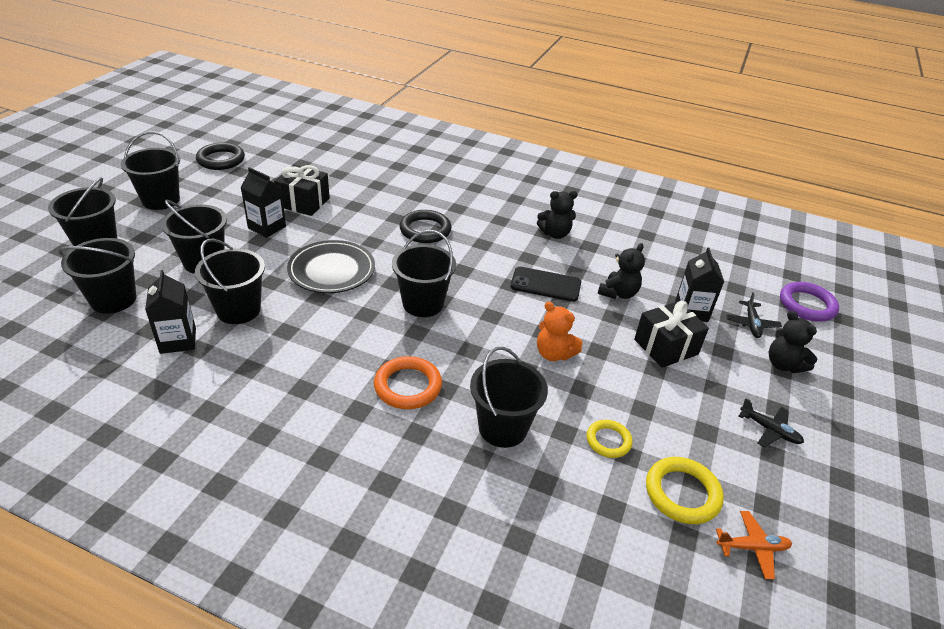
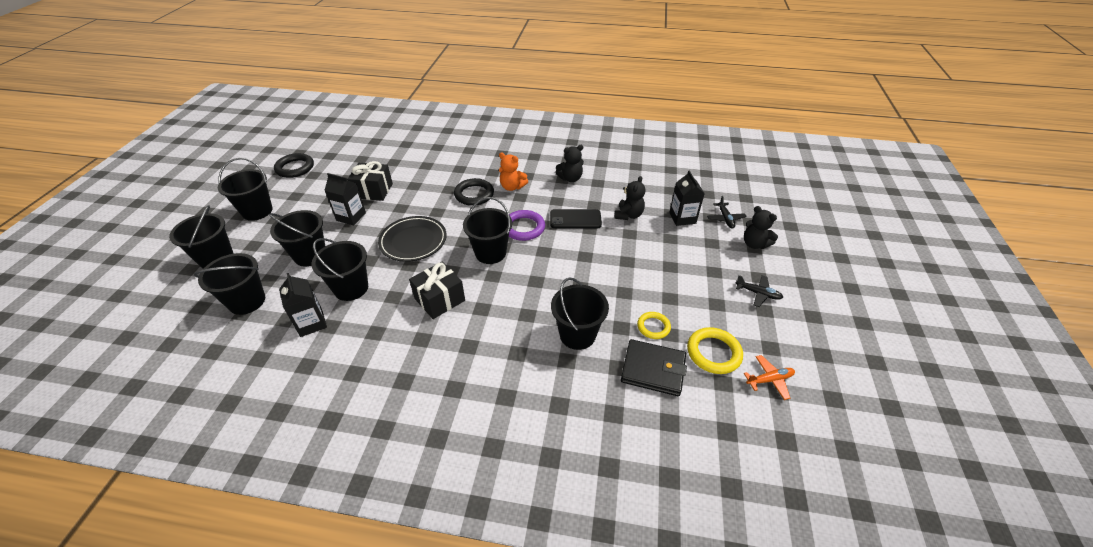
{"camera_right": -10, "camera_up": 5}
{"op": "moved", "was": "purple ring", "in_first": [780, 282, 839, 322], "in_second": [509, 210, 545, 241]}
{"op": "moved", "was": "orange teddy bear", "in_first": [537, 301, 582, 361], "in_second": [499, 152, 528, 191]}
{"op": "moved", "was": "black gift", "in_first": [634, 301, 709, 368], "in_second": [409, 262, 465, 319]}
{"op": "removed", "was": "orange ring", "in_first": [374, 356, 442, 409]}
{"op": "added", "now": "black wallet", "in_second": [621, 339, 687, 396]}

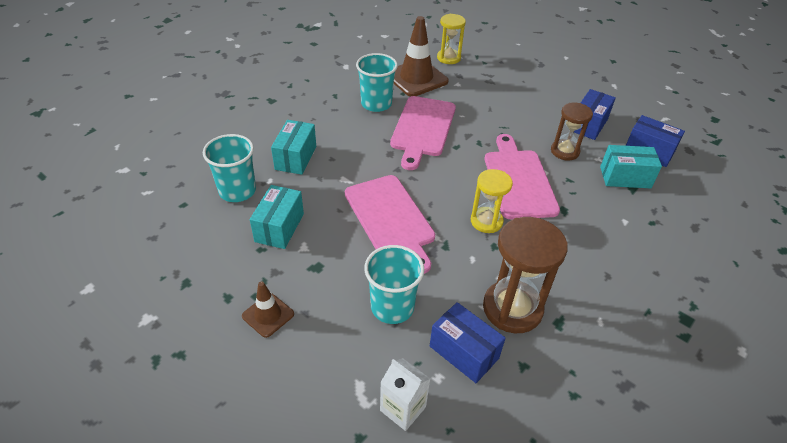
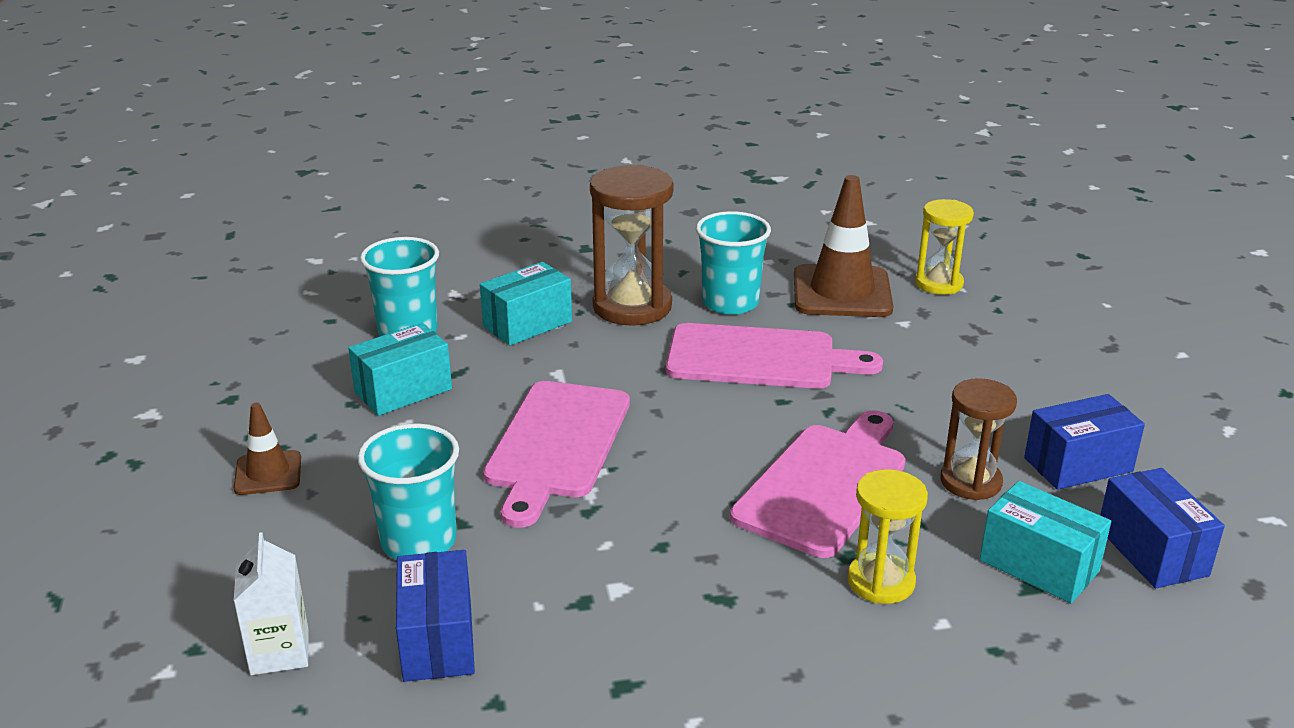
{"camera_right": 40, "camera_up": -15}
{"op": "turned", "was": "pink cutting board", "in_first": [390, 96, 456, 170], "in_second": [666, 323, 883, 389], "clockwise": -135}
{"op": "moved", "was": "yellow hourglass", "in_first": [471, 169, 513, 233], "in_second": [847, 469, 928, 604]}
{"op": "moved", "was": "brown hourglass", "in_first": [483, 217, 568, 333], "in_second": [590, 165, 673, 326]}

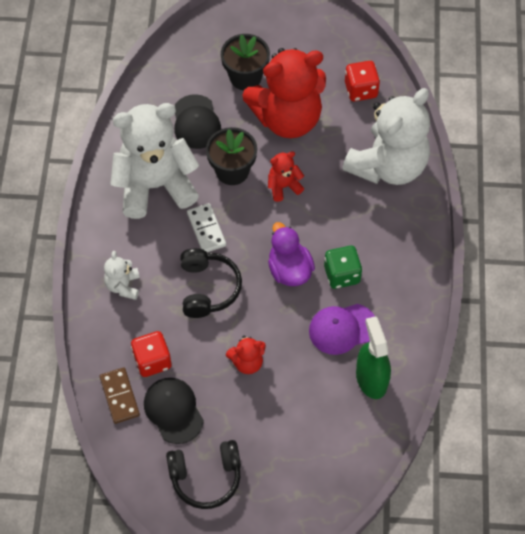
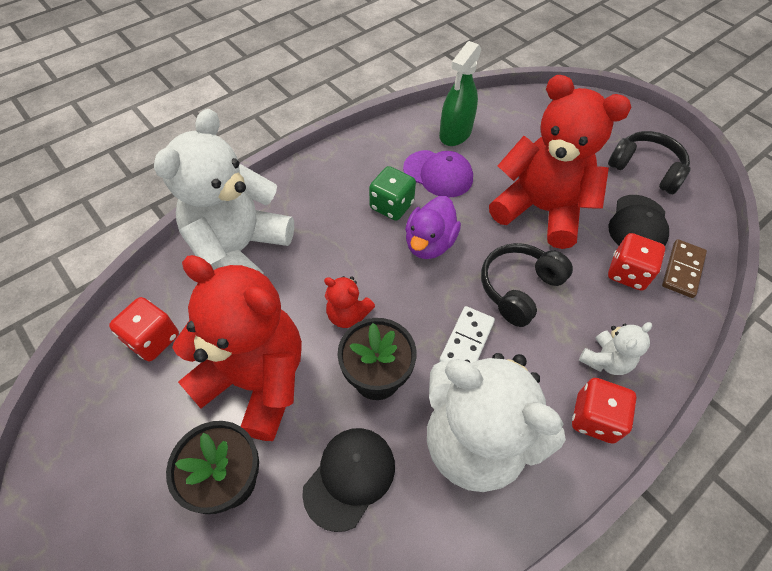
{"camera_right": -135, "camera_up": -5}
{"op": "turned", "was": "white teddy bear", "in_first": [342, 88, 430, 185], "in_second": [154, 109, 294, 274], "clockwise": -60}
{"op": "resized", "was": "red teddy bear", "in_first": [226, 335, 266, 374], "in_second": [489, 75, 632, 249], "ratio": 2.31}
{"op": "added", "now": "red dice", "in_second": [572, 378, 637, 443]}

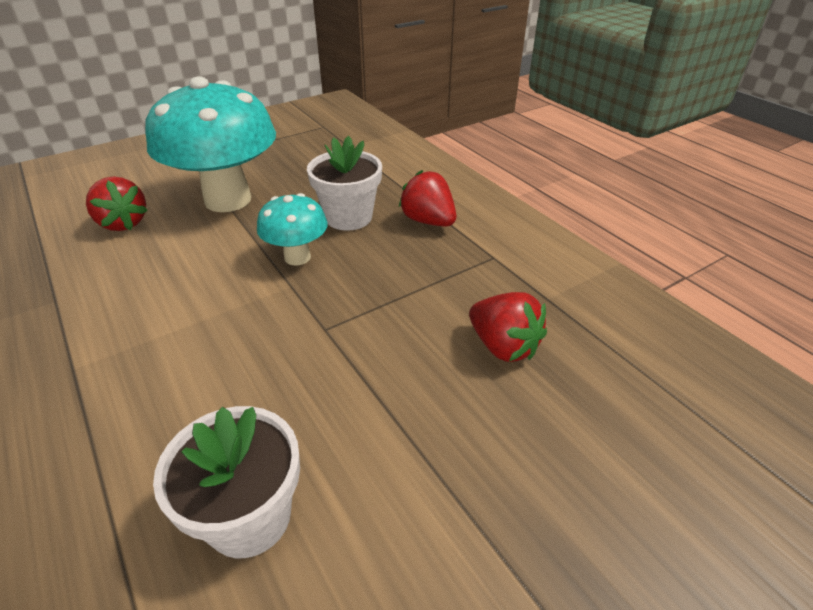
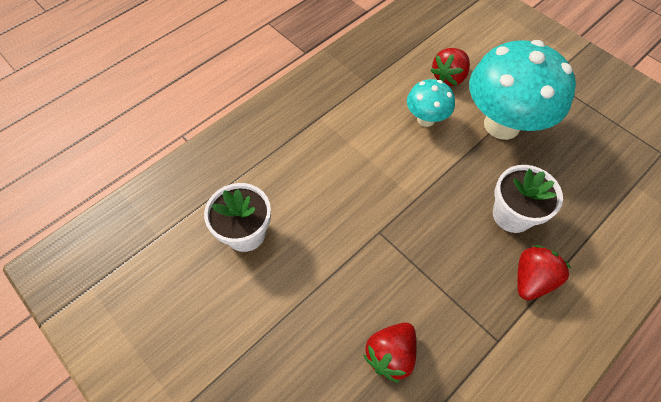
{"camera_right": 80, "camera_up": 20}
{"op": "moved", "was": "turquoise mushroom", "in_first": [257, 193, 328, 266], "in_second": [407, 79, 455, 127]}

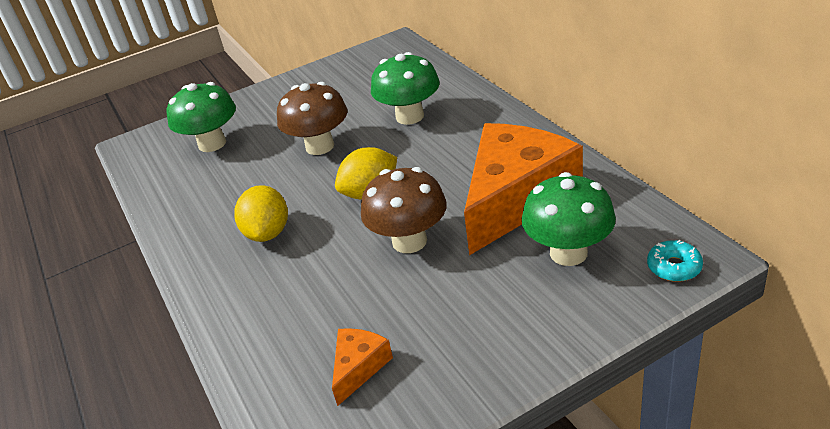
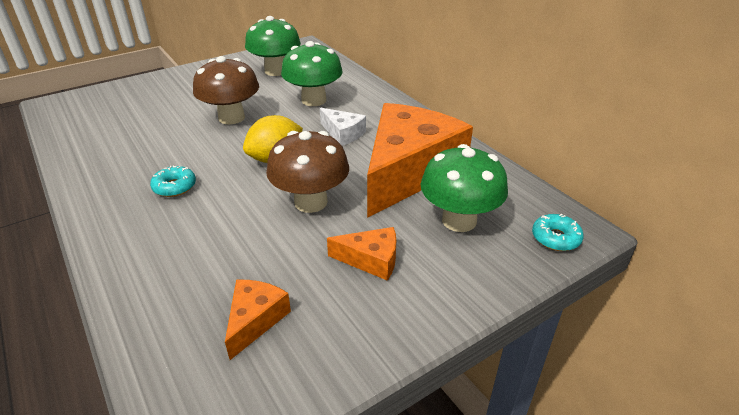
{"camera_right": -10, "camera_up": 0}
{"op": "moved", "was": "green mushroom", "in_first": [167, 82, 236, 152], "in_second": [245, 16, 301, 76]}
{"op": "replaced", "was": "yellow lemon", "now": "turquoise donut", "in_first": [234, 185, 288, 242], "in_second": [150, 165, 196, 197]}
{"op": "added", "now": "white cheese", "in_second": [320, 108, 366, 146]}
{"op": "added", "now": "orange cheese", "in_second": [327, 227, 396, 281]}

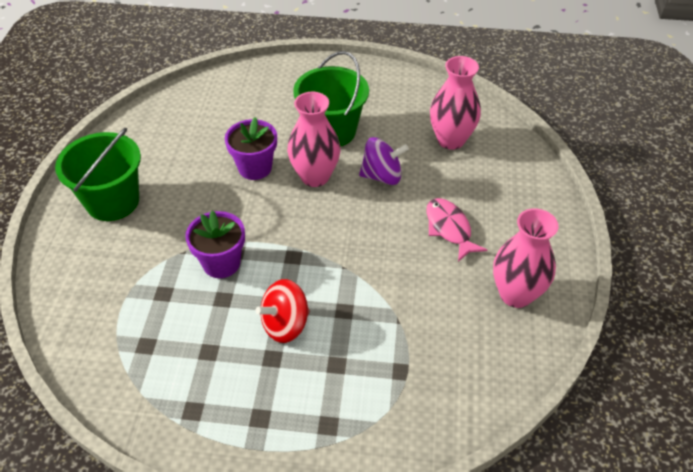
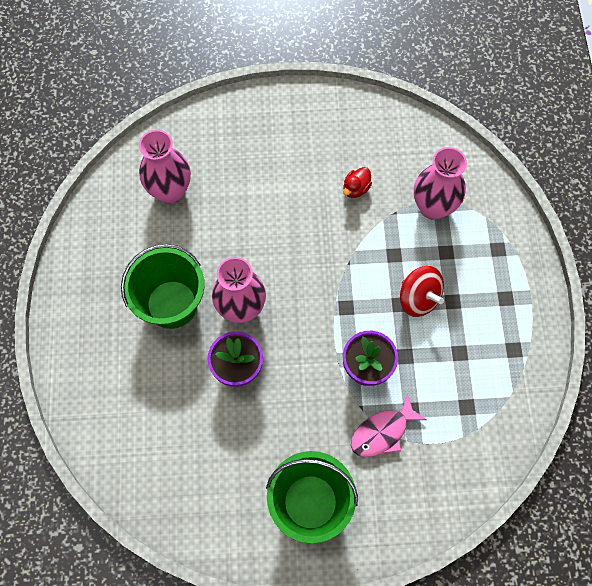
{"camera_right": -100, "camera_up": 20}
{"op": "removed", "was": "purple spinning top", "in_first": [359, 137, 409, 185]}
{"op": "moved", "was": "pink fish", "in_first": [426, 198, 487, 262], "in_second": [351, 394, 427, 457]}
{"op": "moved", "was": "pink vase", "in_first": [493, 208, 558, 308], "in_second": [414, 147, 467, 220]}
{"op": "added", "now": "red duck", "in_second": [343, 167, 372, 198]}

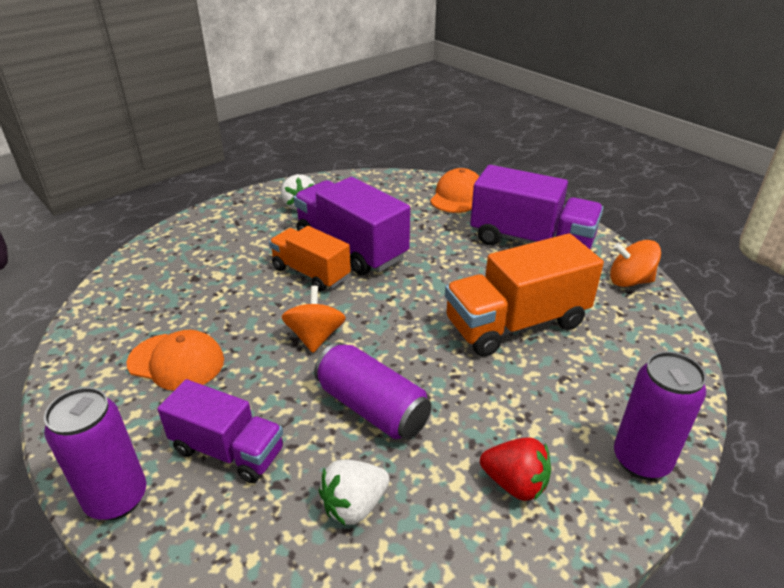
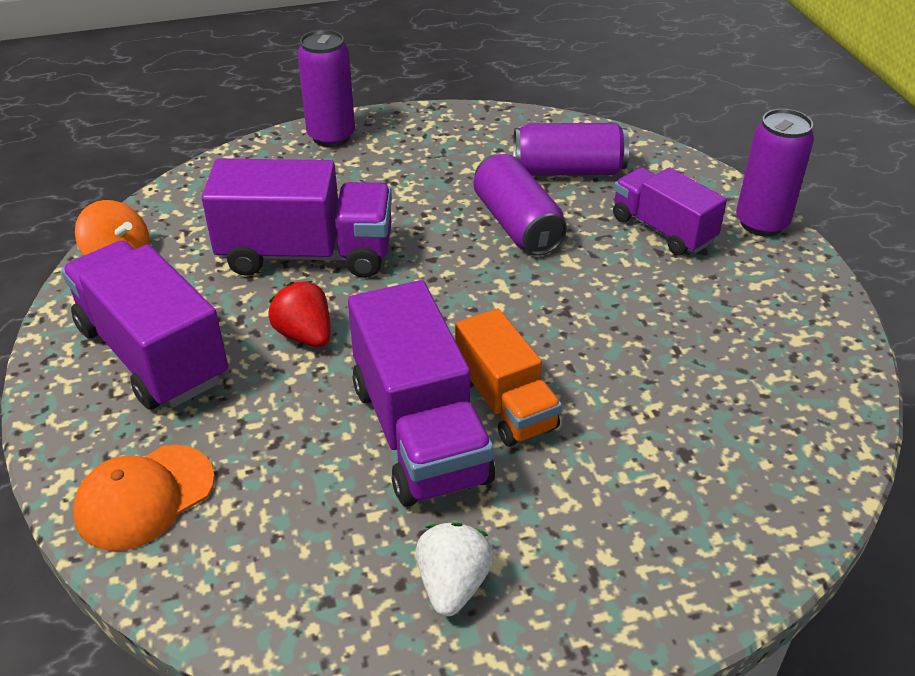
{"camera_right": -155, "camera_up": 5}
{"op": "recoloured", "was": "orange truck", "now": "purple truck", "in_first": [445, 233, 604, 357], "in_second": [202, 158, 392, 278]}
{"op": "removed", "was": "orange spinning top", "in_first": [281, 286, 346, 353]}
{"op": "removed", "was": "orange cap", "in_first": [127, 330, 224, 391]}
{"op": "moved", "was": "red strawberry", "in_first": [480, 437, 551, 501], "in_second": [268, 281, 331, 347]}
{"op": "replaced", "was": "white strawberry", "now": "purple can", "in_first": [319, 460, 390, 526], "in_second": [513, 123, 629, 176]}

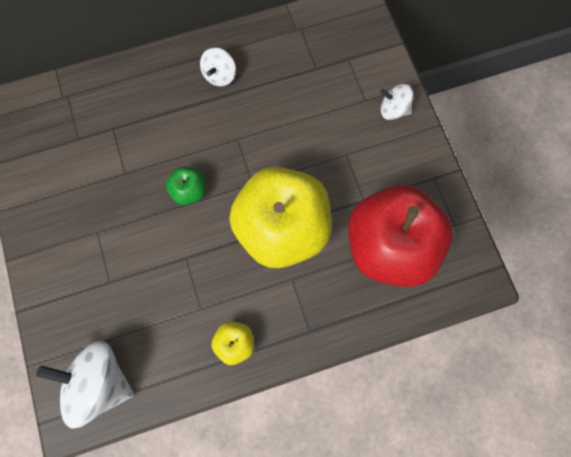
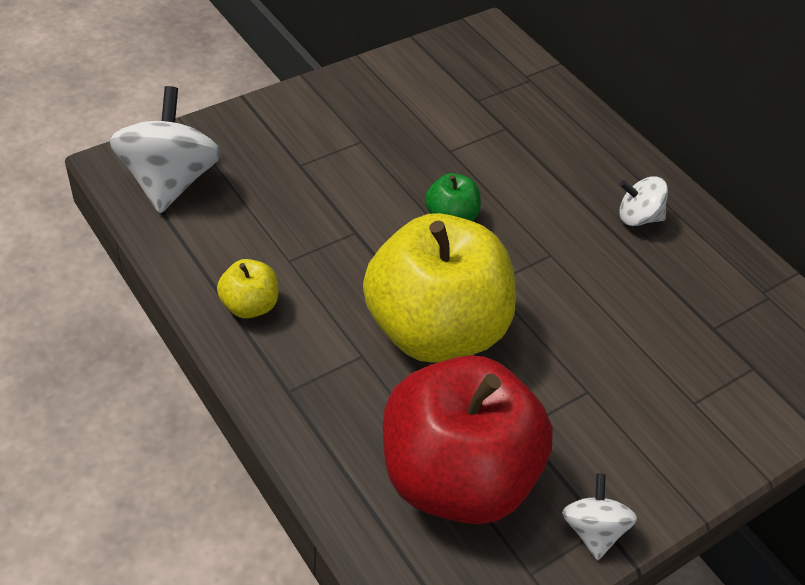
{"camera_right": 70, "camera_up": -25}
{"op": "moved", "was": "white spinning top", "in_first": [380, 84, 413, 120], "in_second": [562, 473, 637, 560]}

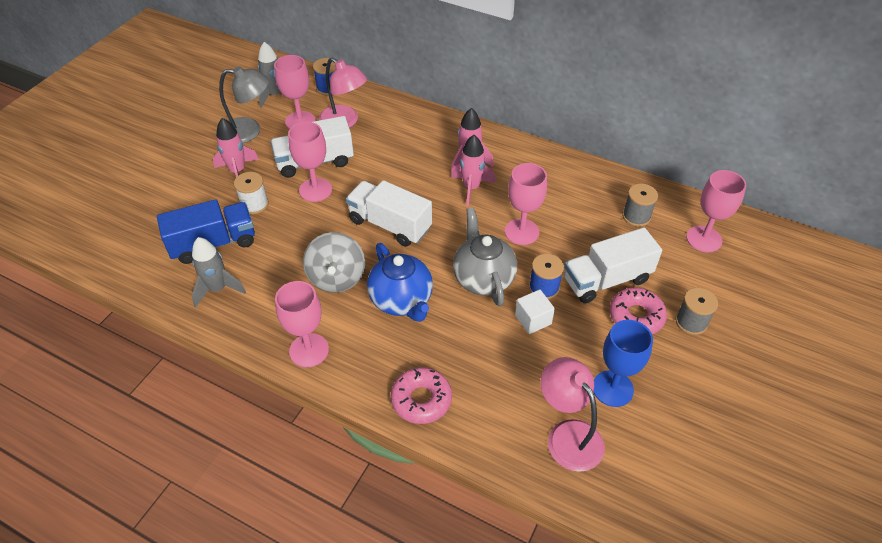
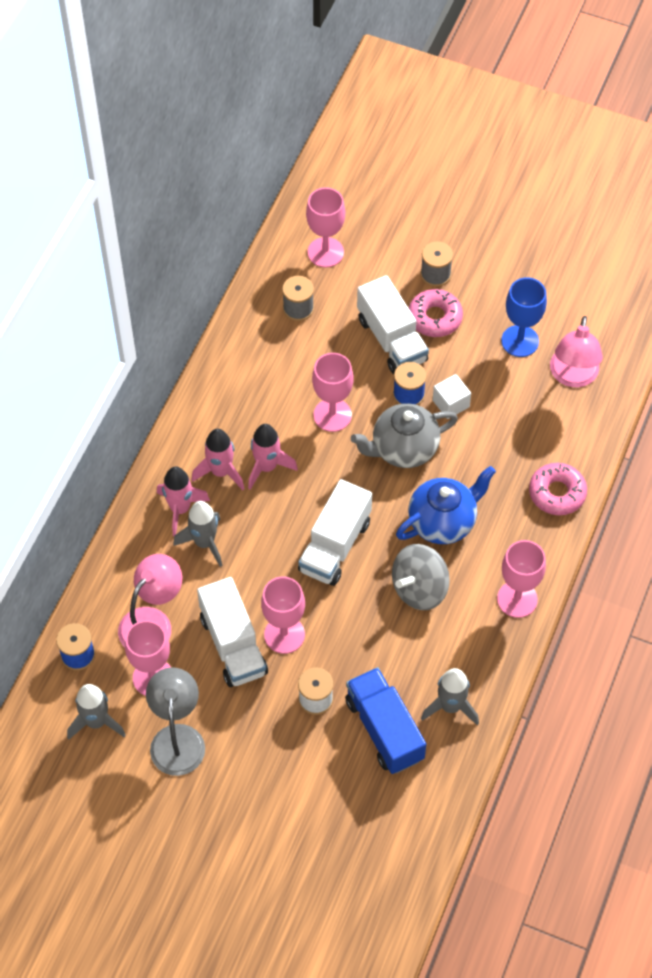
{"camera_right": -95, "camera_up": 10}
{"op": "moved", "was": "pink rocket", "in_first": [213, 118, 259, 178], "in_second": [157, 466, 210, 536]}
{"op": "turned", "was": "grey spinning top", "in_first": [303, 232, 365, 293], "in_second": [392, 544, 450, 610], "clockwise": 150}
{"op": "turned", "was": "pink lamp", "in_first": [541, 357, 605, 472], "in_second": [550, 316, 603, 387], "clockwise": -45}
{"op": "added", "now": "grey rocket", "in_second": [174, 501, 222, 567]}

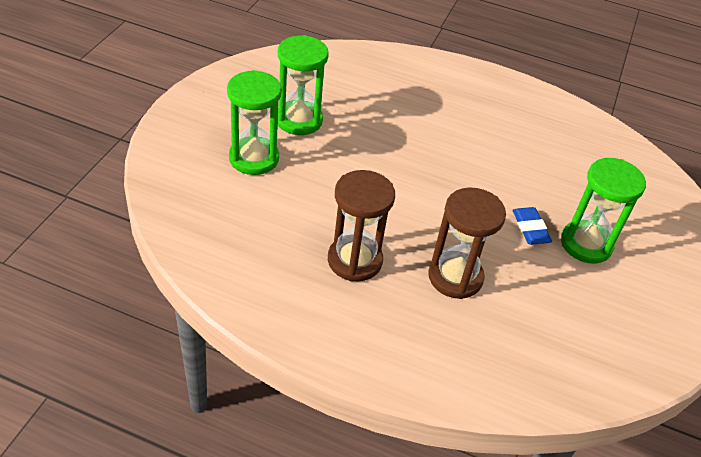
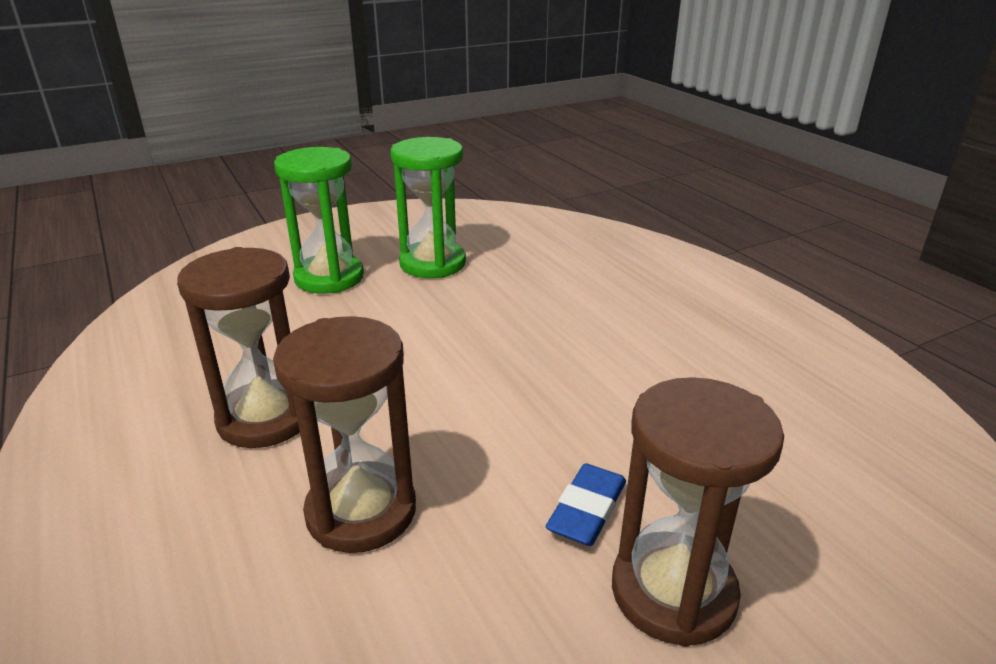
{"camera_right": 45, "camera_up": -15}
{"op": "recoloured", "was": "green hourglass", "now": "brown hourglass", "in_first": [561, 158, 646, 264], "in_second": [612, 377, 784, 647]}

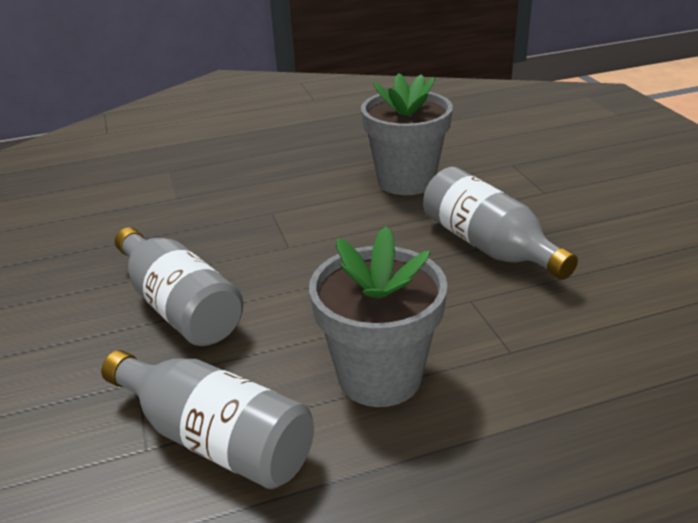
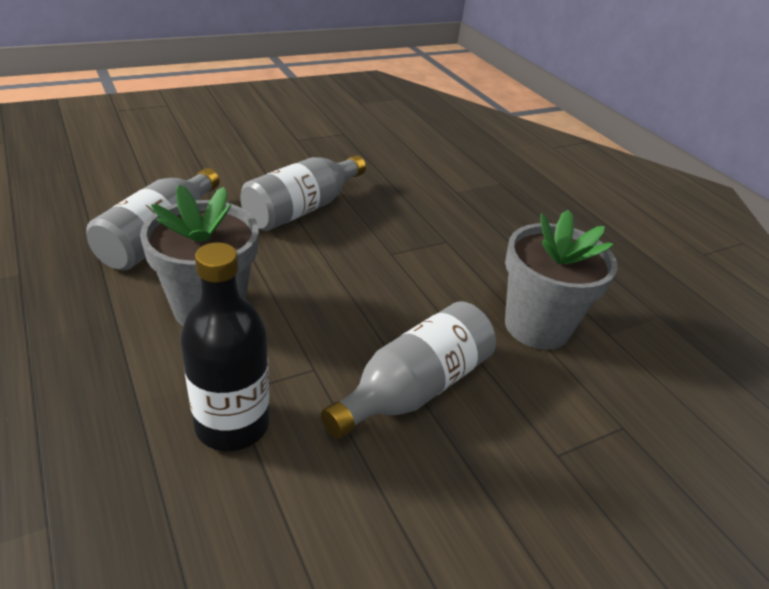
{"camera_right": 75, "camera_up": 5}
{"op": "added", "now": "black bottle", "in_second": [180, 242, 270, 451]}

